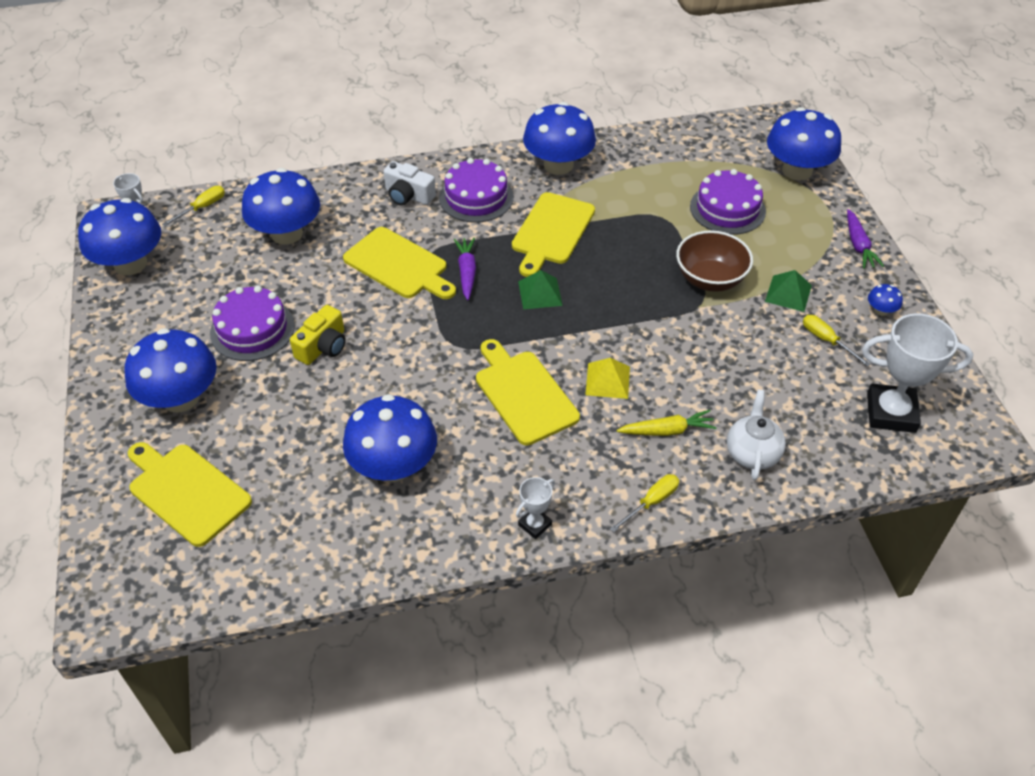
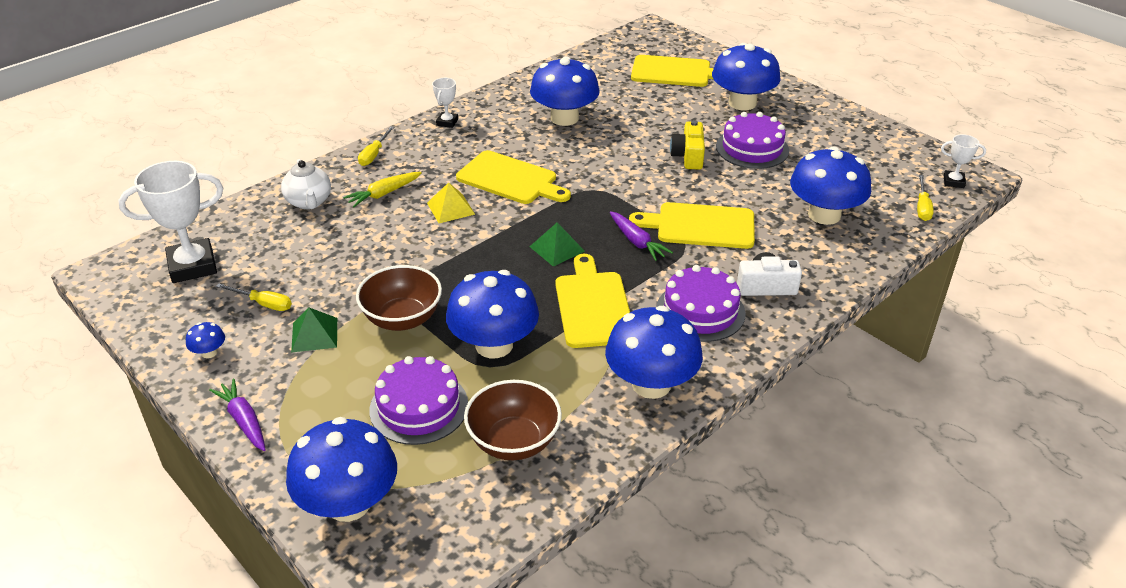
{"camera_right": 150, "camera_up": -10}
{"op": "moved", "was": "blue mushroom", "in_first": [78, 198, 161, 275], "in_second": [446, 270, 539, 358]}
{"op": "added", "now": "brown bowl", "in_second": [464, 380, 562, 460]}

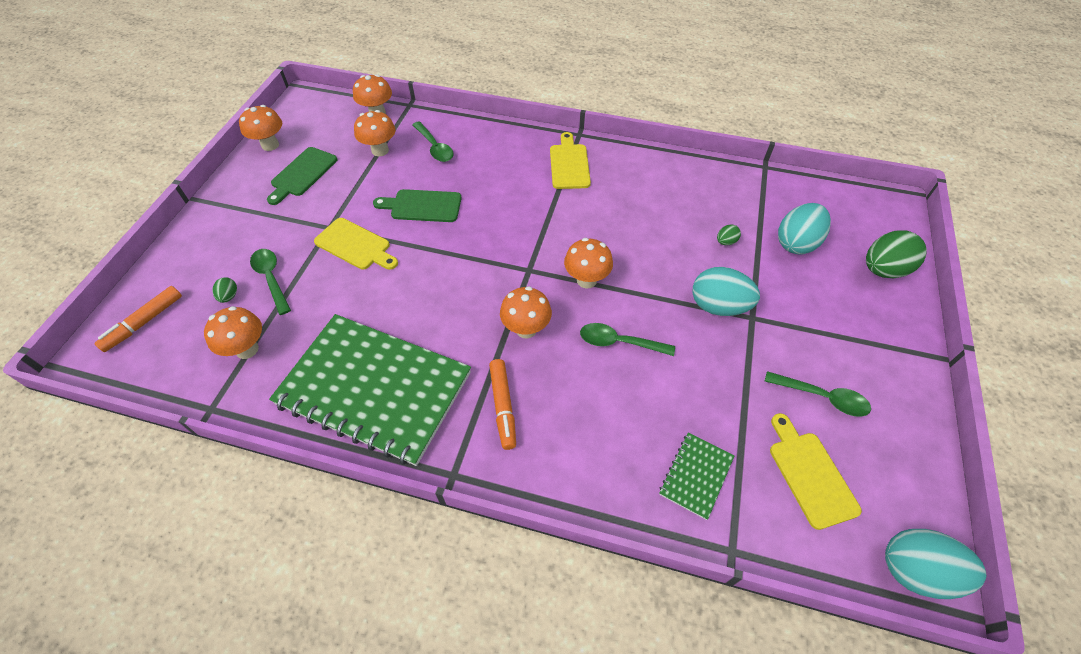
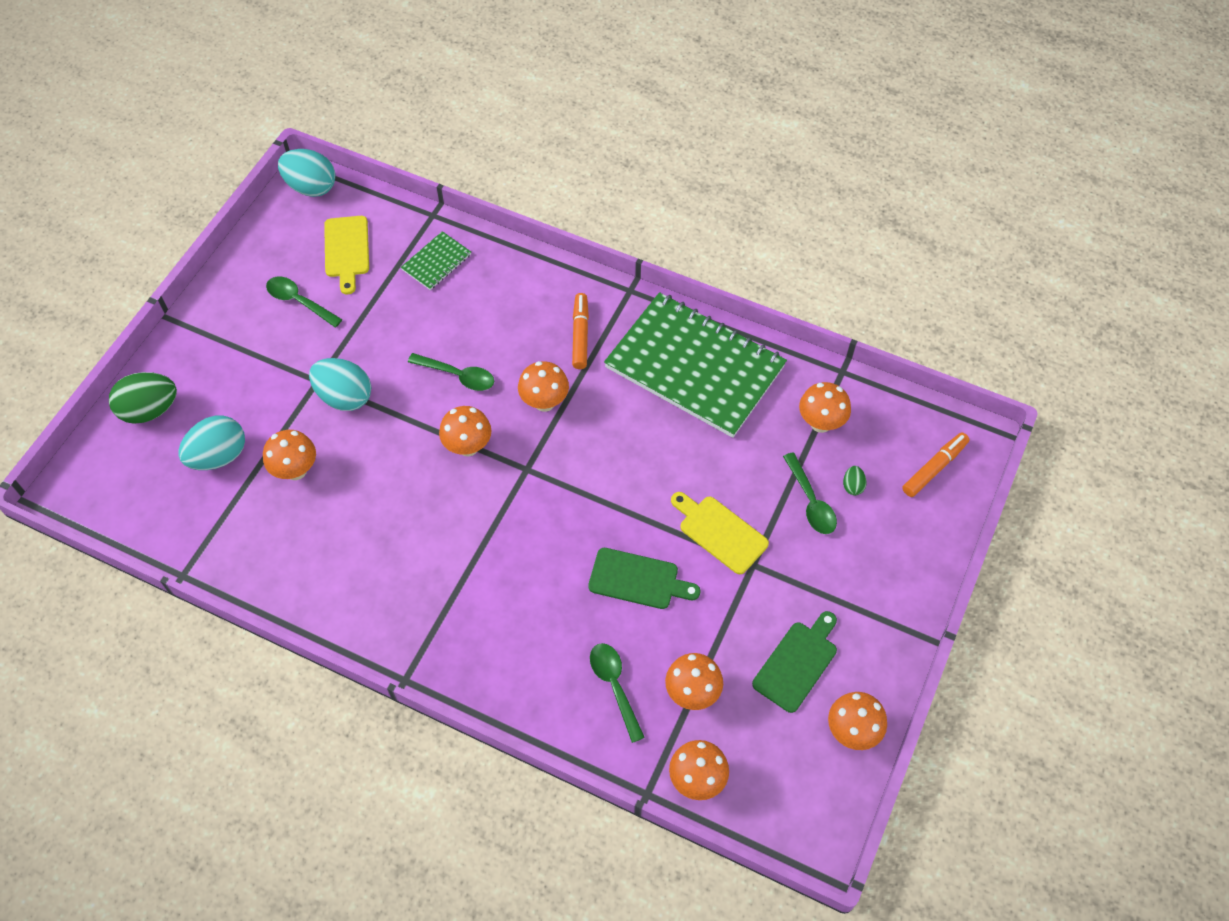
{"camera_right": -170, "camera_up": 5}
{"op": "removed", "was": "yellow cutting board", "in_first": [550, 132, 591, 189]}
{"op": "replaced", "was": "green egg", "now": "orange mushroom", "in_first": [717, 224, 741, 245], "in_second": [263, 430, 316, 480]}

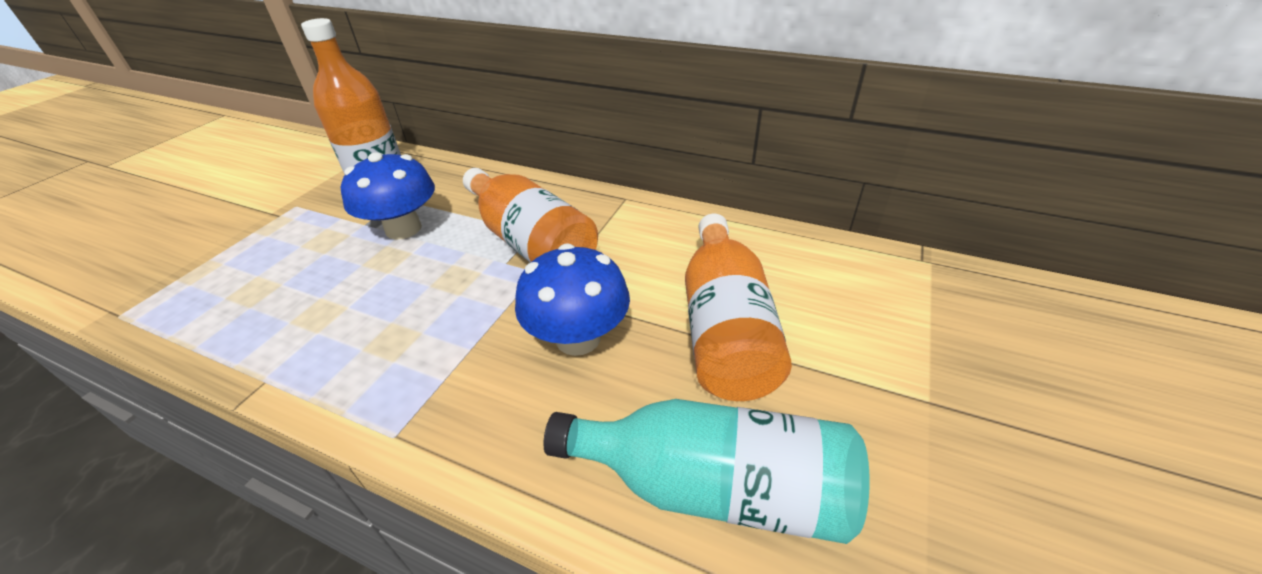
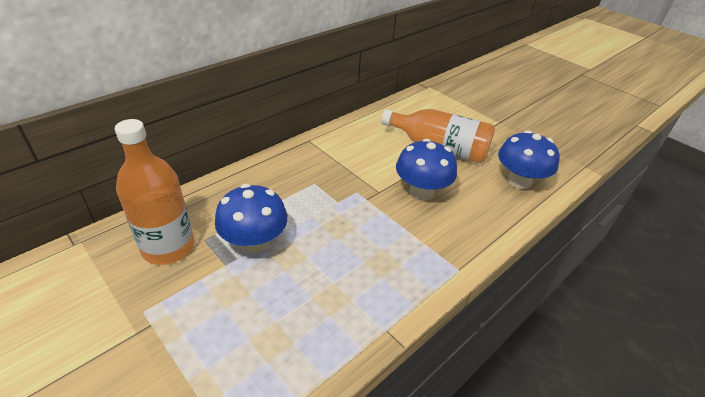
{"camera_right": -70, "camera_up": 0}
{"op": "removed", "was": "orange bottle", "in_first": [463, 168, 598, 263]}
{"op": "replaced", "was": "turquoise bottle", "now": "blue mushroom", "in_first": [543, 399, 870, 544], "in_second": [498, 130, 560, 189]}

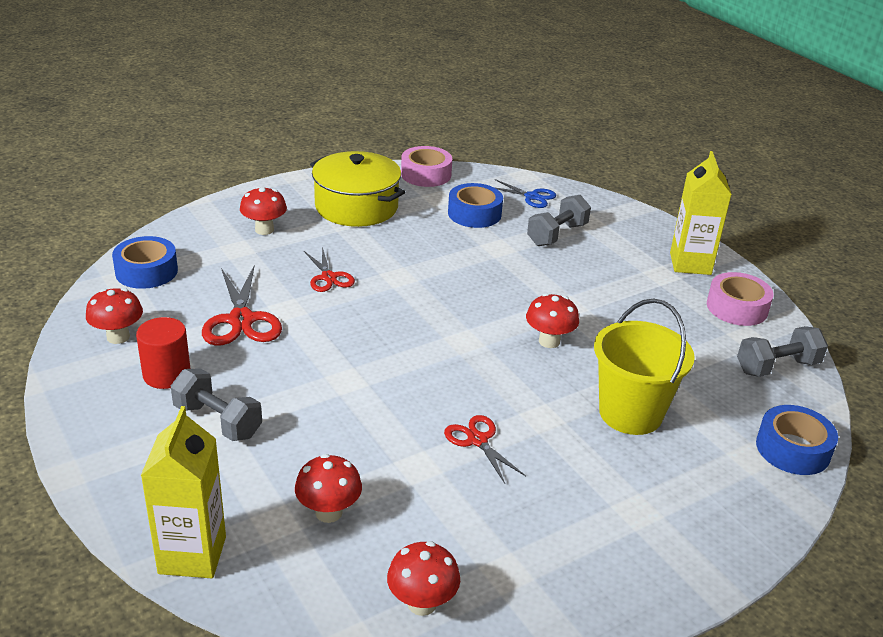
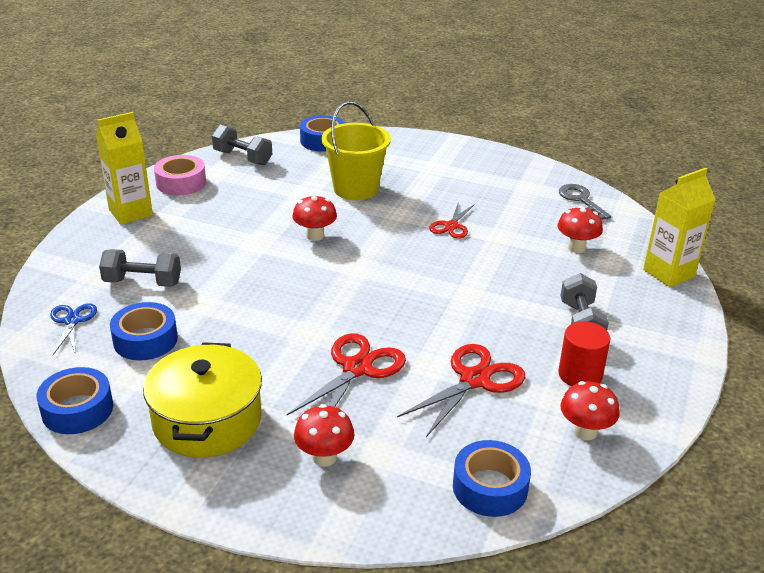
{"camera_right": -125, "camera_up": 0}
{"op": "recoloured", "was": "pink tape", "now": "blue tape", "in_first": [401, 146, 452, 187], "in_second": [36, 367, 113, 434]}
{"op": "resized", "was": "red scissors", "in_first": [304, 247, 355, 292], "in_second": [287, 333, 406, 415], "ratio": 1.63}
{"op": "replaced", "was": "red mushroom", "now": "grey key", "in_first": [387, 541, 460, 616], "in_second": [559, 184, 611, 220]}

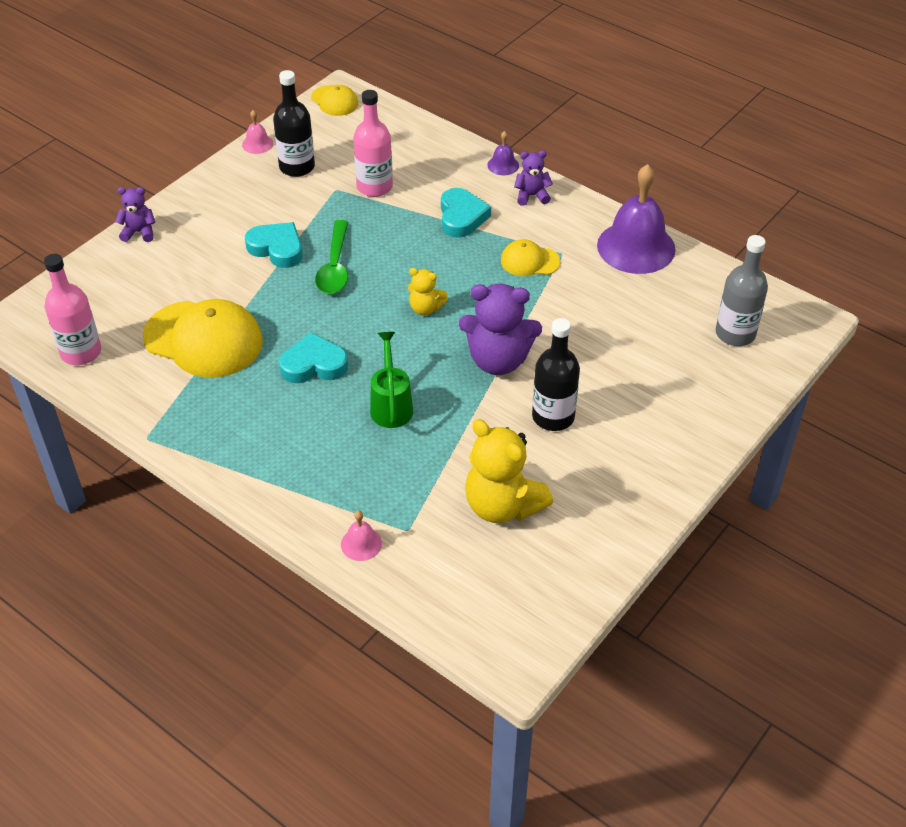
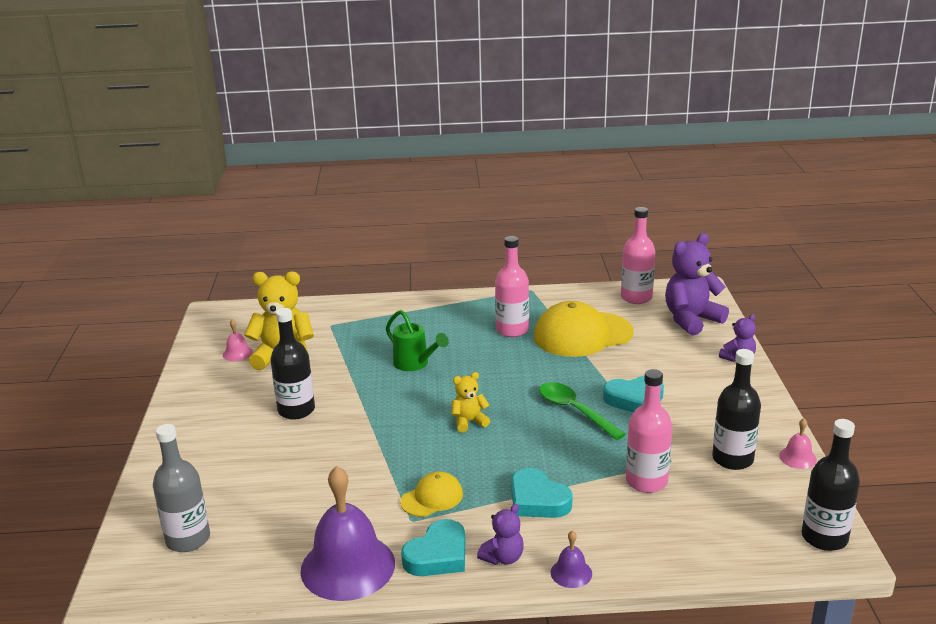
{"camera_right": 140, "camera_up": -20}
{"op": "replaced", "was": "yellow cap", "now": "black bottle", "in_first": [311, 85, 358, 116], "in_second": [801, 419, 860, 551]}
{"op": "moved", "was": "purple teddy bear", "in_first": [459, 284, 542, 375], "in_second": [665, 233, 729, 336]}
{"op": "moved", "was": "turquoise heart", "in_first": [279, 332, 348, 383], "in_second": [401, 519, 465, 576]}
{"op": "moved", "was": "pink bell", "in_first": [341, 511, 382, 561], "in_second": [223, 319, 253, 361]}
{"op": "added", "now": "pink bottle", "in_second": [495, 236, 529, 337]}

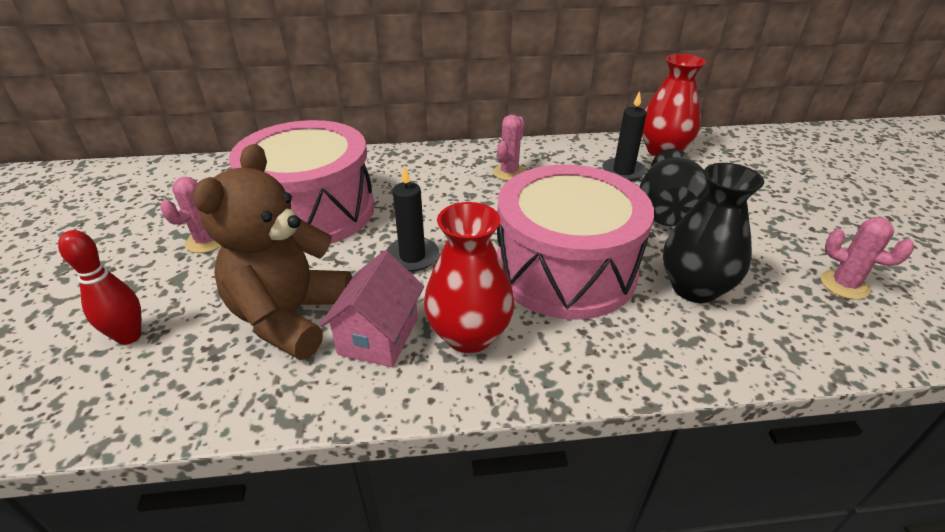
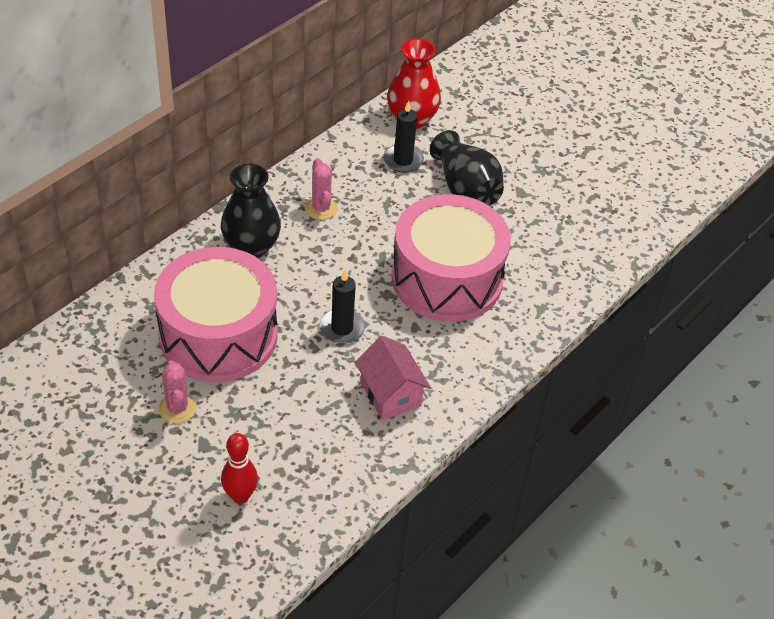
{"camera_right": -45, "camera_up": 10}
{"op": "removed", "was": "brown teddy bear", "in_first": [193, 144, 352, 360]}
{"op": "moved", "was": "black vase", "in_first": [663, 163, 764, 303], "in_second": [221, 164, 281, 258]}
{"op": "removed", "was": "red vase", "in_first": [424, 202, 514, 353]}
{"op": "removed", "was": "pink cactus", "in_first": [821, 217, 914, 300]}

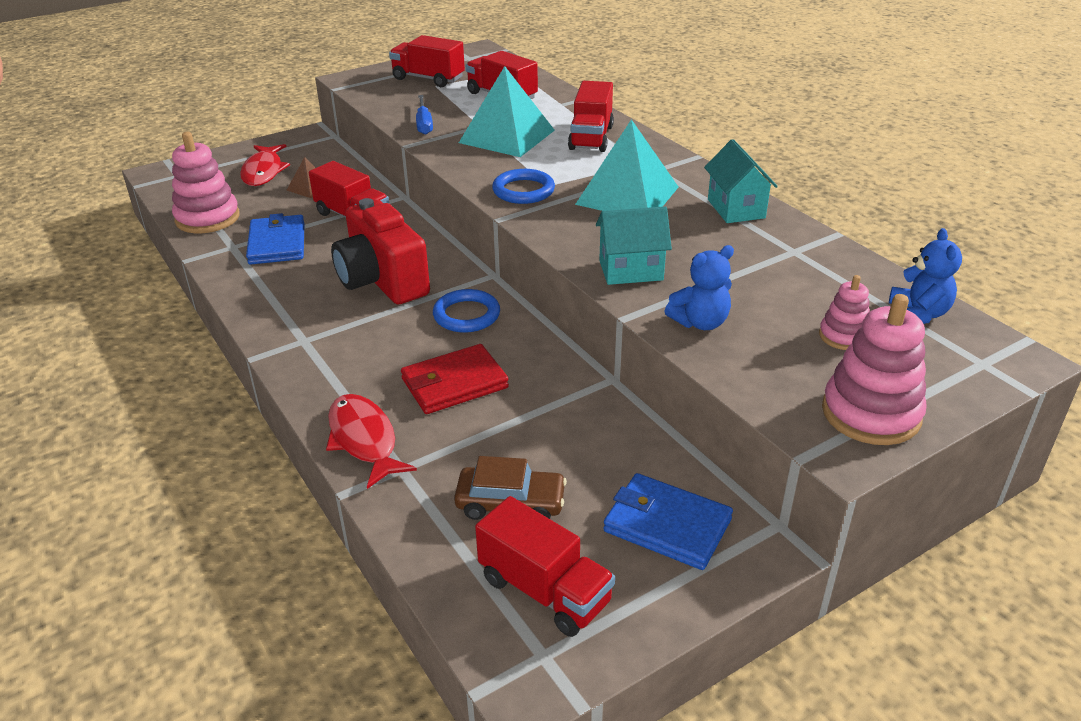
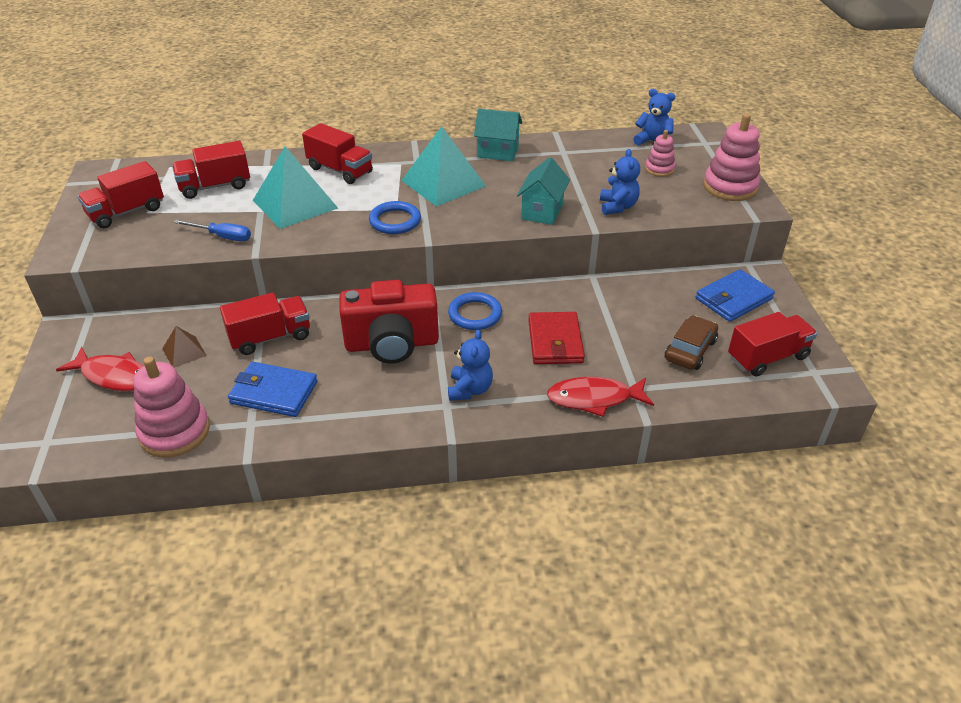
{"camera_right": -65, "camera_up": 5}
{"op": "added", "now": "blue teddy bear", "in_second": [448, 330, 493, 401]}

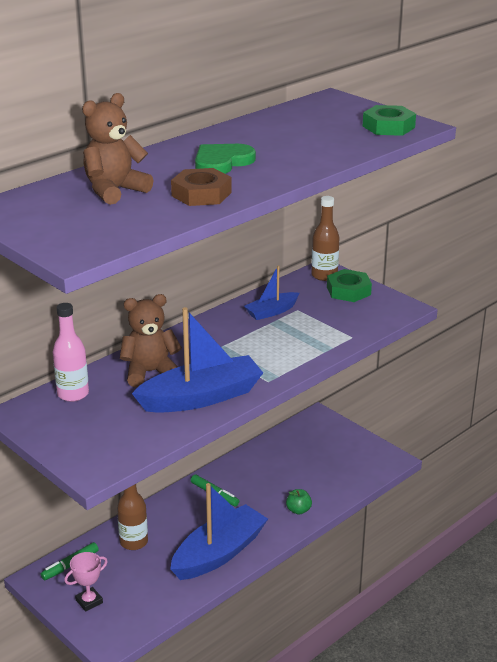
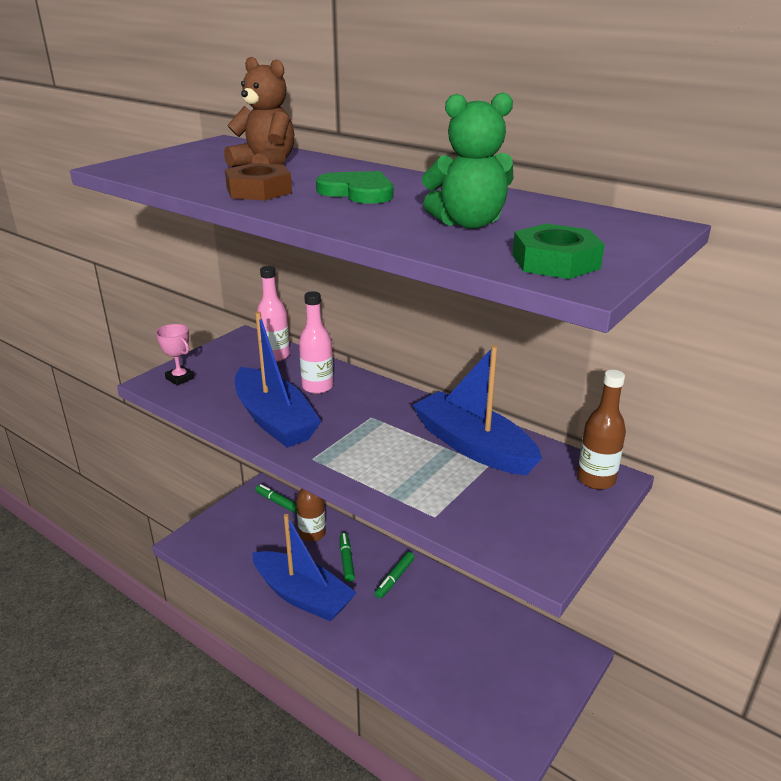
{"camera_right": 80, "camera_up": 0}
{"op": "resized", "was": "blue boat", "in_first": [244, 265, 299, 320], "in_second": [412, 345, 542, 475], "ratio": 1.87}
{"op": "removed", "was": "green nut", "in_first": [327, 269, 372, 302]}
{"op": "replaced", "was": "brown teddy bear", "now": "pink bottle", "in_first": [120, 294, 182, 387], "in_second": [299, 291, 333, 394]}
{"op": "removed", "was": "green apple", "in_first": [286, 489, 312, 515]}
{"op": "moved", "was": "pink trophy", "in_first": [64, 552, 108, 612], "in_second": [156, 324, 194, 386]}
{"op": "added", "now": "green teddy bear", "in_second": [422, 92, 514, 229]}
{"op": "added", "now": "green marker", "in_second": [340, 533, 355, 582]}

